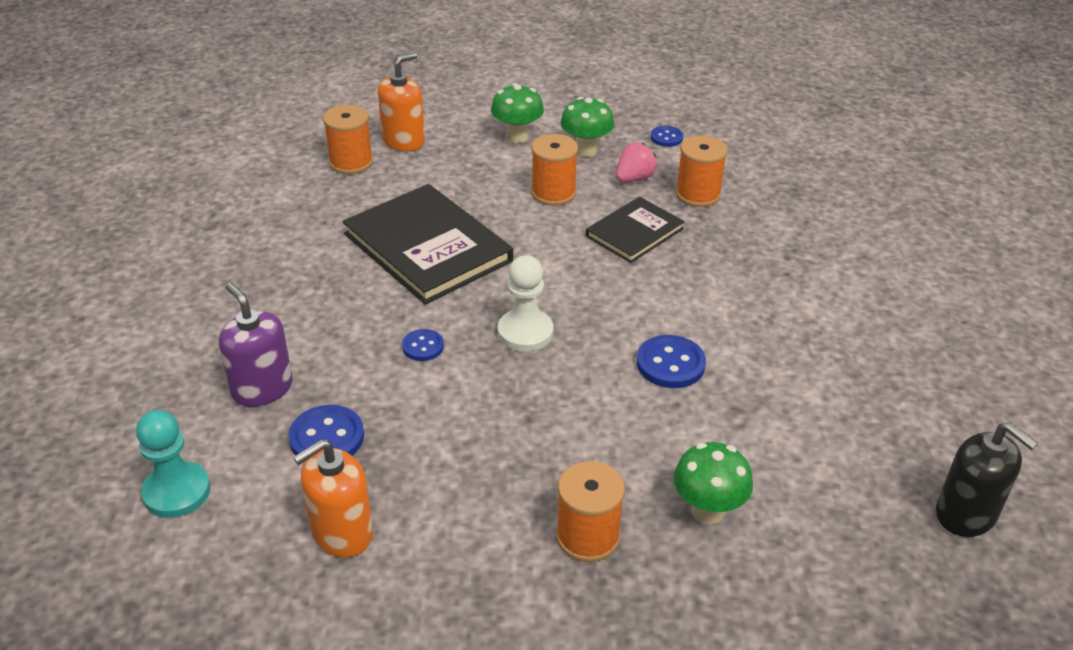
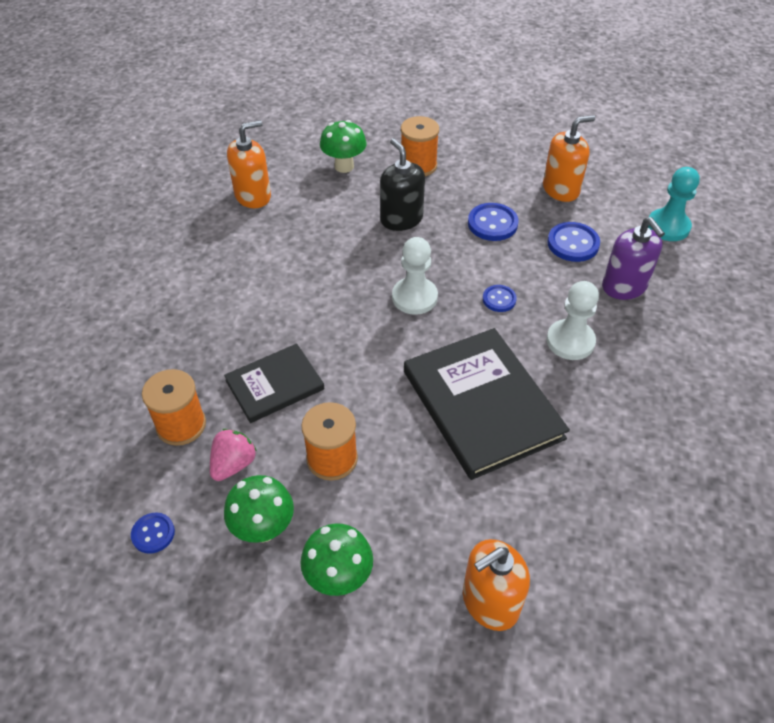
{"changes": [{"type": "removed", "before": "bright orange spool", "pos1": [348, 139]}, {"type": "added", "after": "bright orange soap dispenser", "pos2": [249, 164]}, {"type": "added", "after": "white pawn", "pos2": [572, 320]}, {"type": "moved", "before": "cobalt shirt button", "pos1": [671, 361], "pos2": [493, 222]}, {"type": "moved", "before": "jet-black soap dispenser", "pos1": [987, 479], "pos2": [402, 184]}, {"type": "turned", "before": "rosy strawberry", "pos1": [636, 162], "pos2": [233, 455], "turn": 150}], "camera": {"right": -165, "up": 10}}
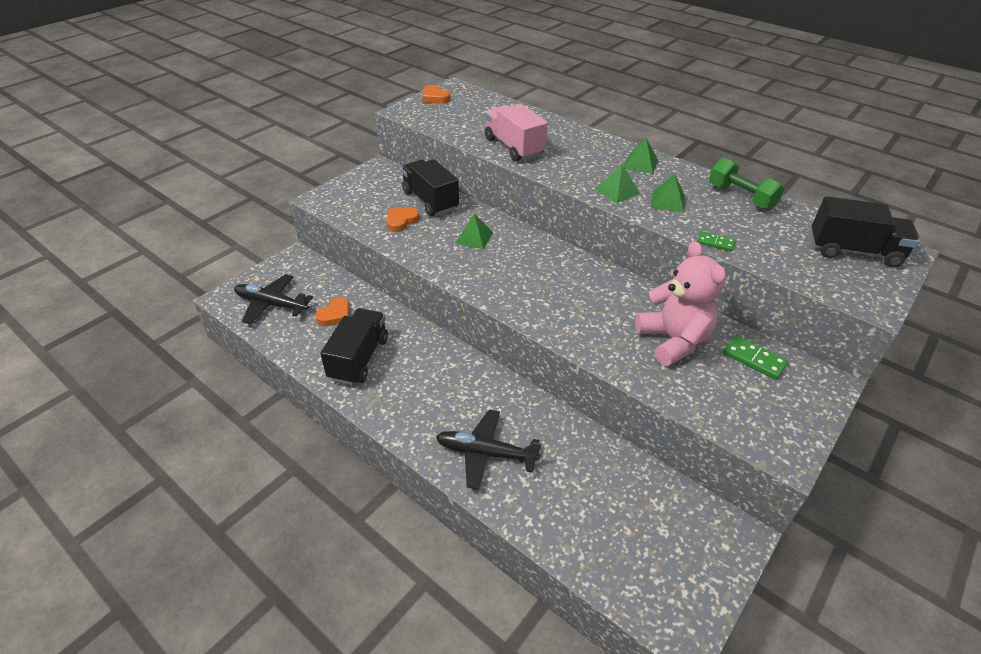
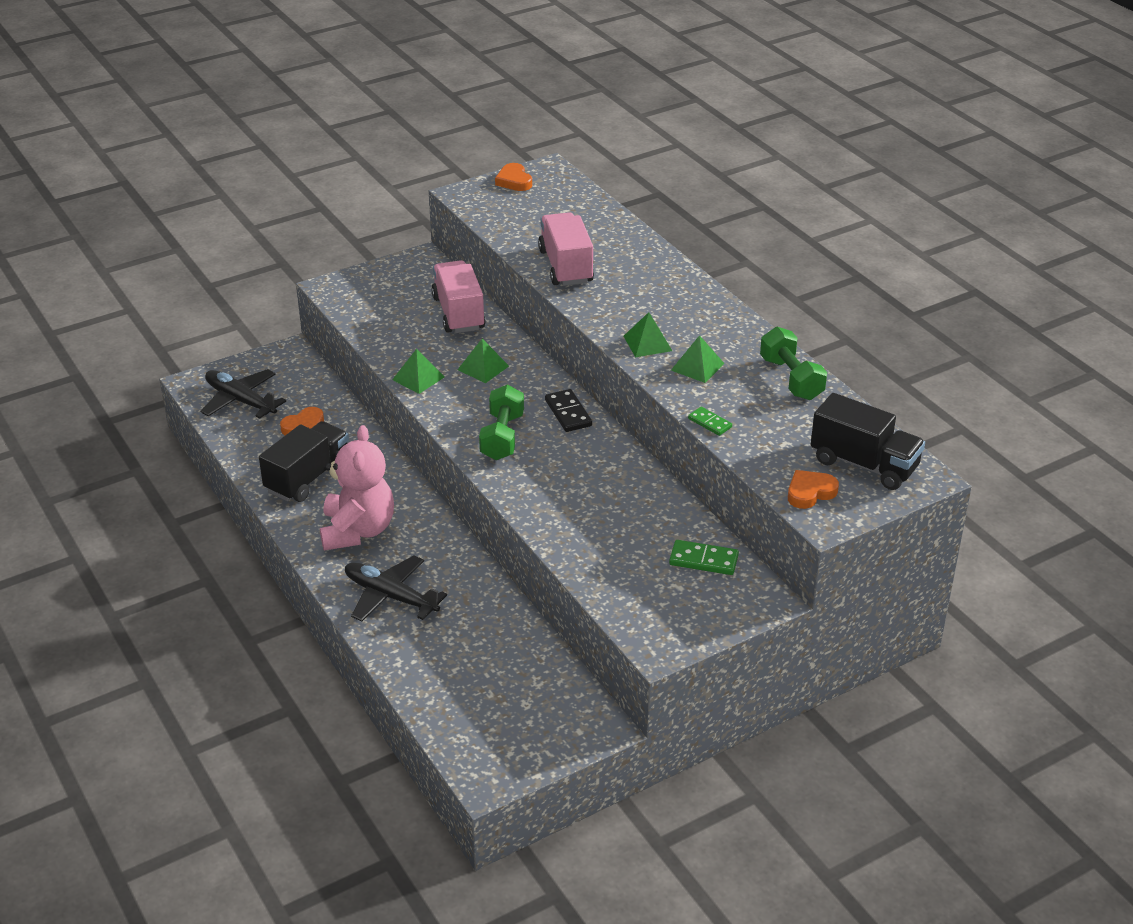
{"changes": [{"type": "added", "after": "leaf-green hand weight", "pos2": [501, 422]}, {"type": "added", "after": "jet-black domino piece", "pos2": [568, 410]}, {"type": "moved", "before": "bright orange heart shape", "pos1": [402, 219], "pos2": [813, 489]}, {"type": "moved", "before": "leaf-green pyramid", "pos1": [641, 156], "pos2": [418, 371]}, {"type": "moved", "before": "rosy teddy bear", "pos1": [680, 303], "pos2": [357, 488]}, {"type": "recoloured", "before": "jet-black truck", "after": "rosy truck", "pos1": [430, 187], "pos2": [458, 296]}, {"type": "turned", "before": "leaf-green domino piece", "pos1": [755, 358], "pos2": [704, 557], "turn": -45}], "camera": {"right": 20, "up": -5}}
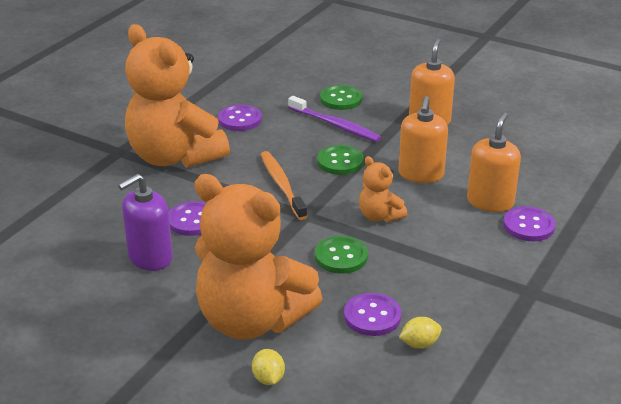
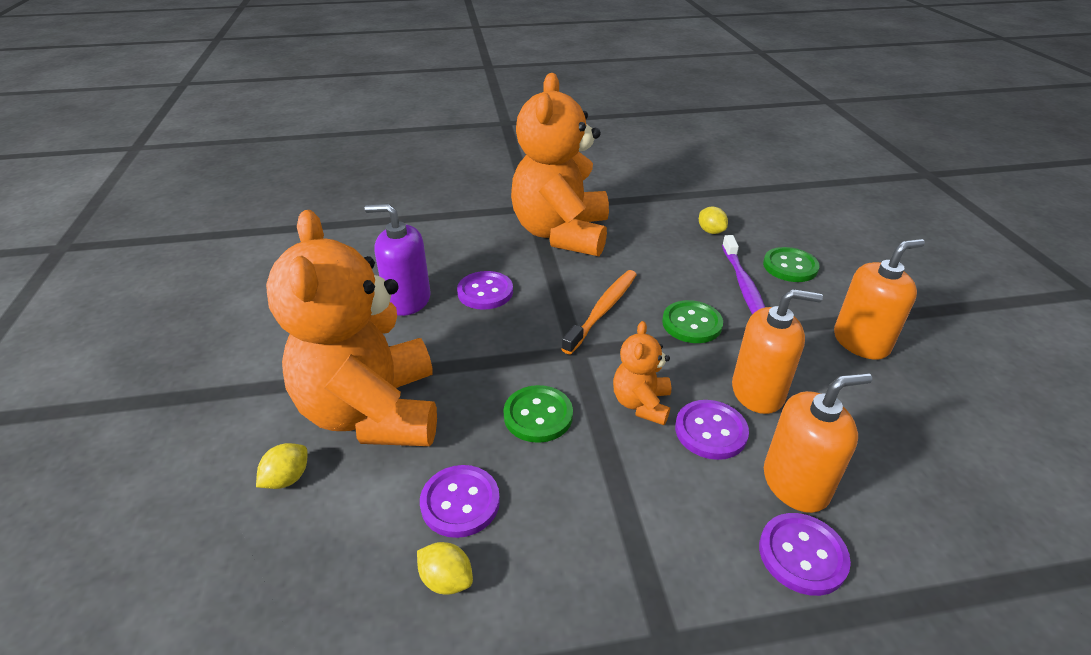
{"changes": [{"type": "added", "after": "yellow lemon", "pos2": [713, 220]}, {"type": "moved", "before": "violet shirt button", "pos1": [240, 117], "pos2": [712, 430]}, {"type": "turned", "before": "bright orange soap dispenser", "pos1": [423, 139], "pos2": [777, 351], "turn": -150}], "camera": {"right": 50, "up": 5}}
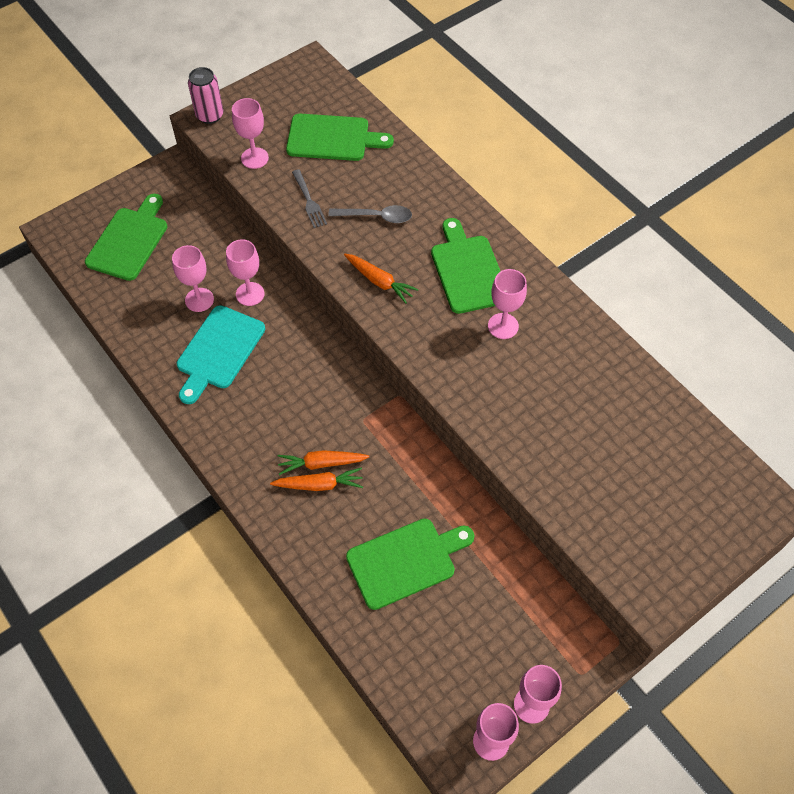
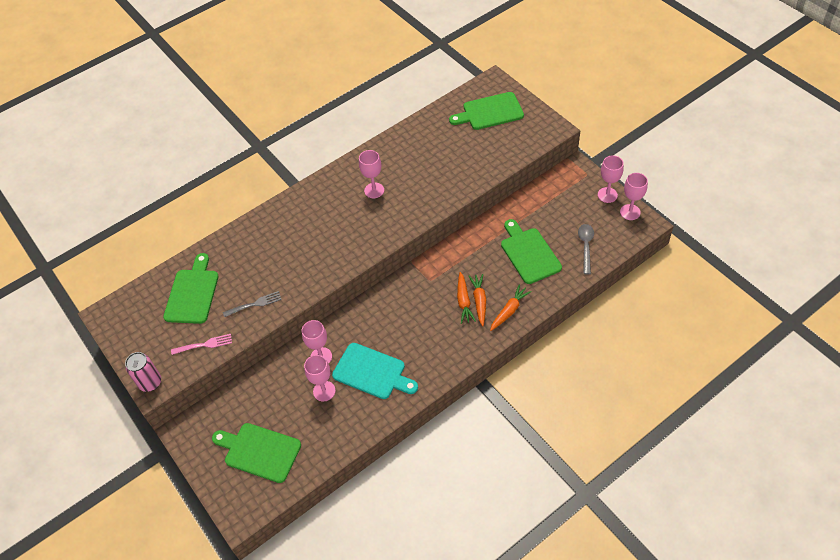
{"changes": [{"type": "moved", "before": "gray tablespoon", "pos1": [370, 214], "pos2": [586, 249]}, {"type": "moved", "before": "bright orange carrot", "pos1": [381, 278], "pos2": [511, 307]}, {"type": "moved", "before": "leaf-green cutting board", "pos1": [466, 266], "pos2": [486, 111]}, {"type": "replaced", "before": "rosy chalice", "after": "rosy fork", "pos1": [250, 133], "pos2": [201, 344]}], "camera": {"right": -85, "up": -5}}
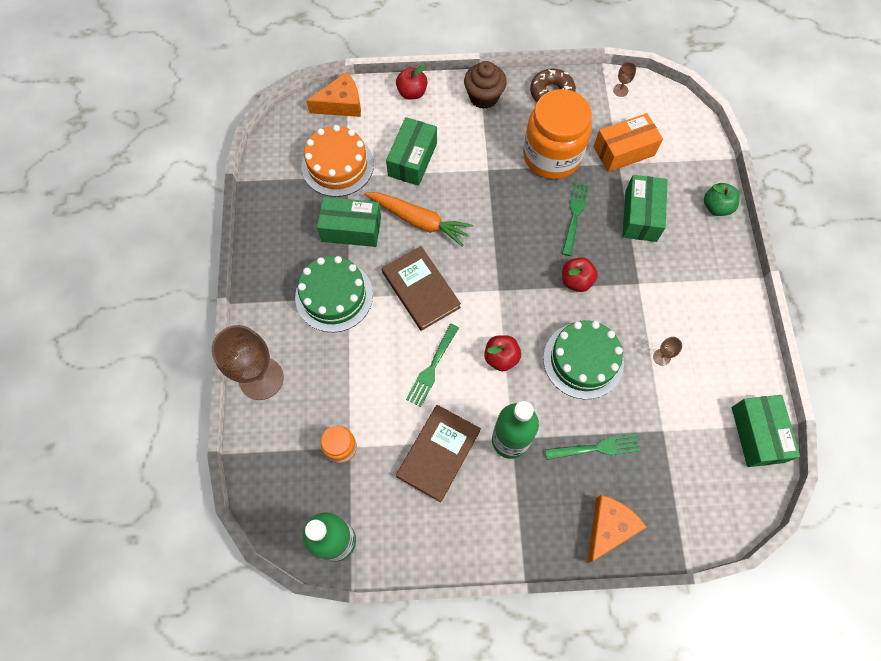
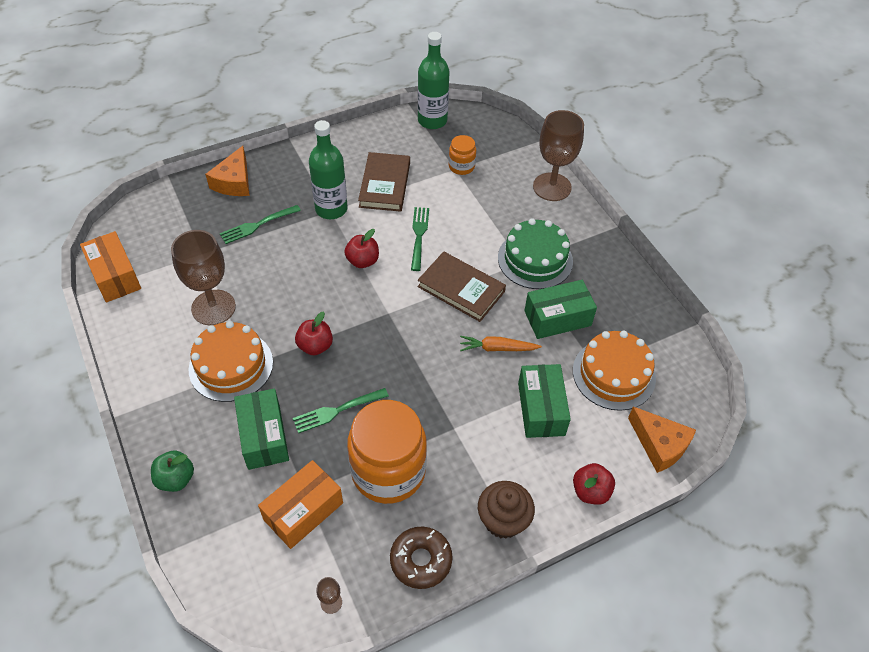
{"changes": [{"type": "removed", "before": "leaf-green layer cake", "pos1": [583, 359]}, {"type": "added", "after": "bright orange layer cake", "pos2": [231, 361]}, {"type": "recoloured", "before": "leaf-green box", "after": "bright orange box", "pos1": [766, 431], "pos2": [110, 266]}, {"type": "turned", "before": "bright orange cheese wedge", "pos1": [334, 94], "pos2": [662, 439], "turn": -90}, {"type": "turned", "before": "leaf-green fork", "pos1": [575, 219], "pos2": [341, 411], "turn": 75}, {"type": "resized", "before": "bright orange carrot", "pos1": [419, 219], "pos2": [501, 343], "scale": 0.65}, {"type": "resized", "before": "brown chalice", "pos1": [667, 351], "pos2": [203, 277], "scale": 2.5}], "camera": {"right": 155, "up": -15}}
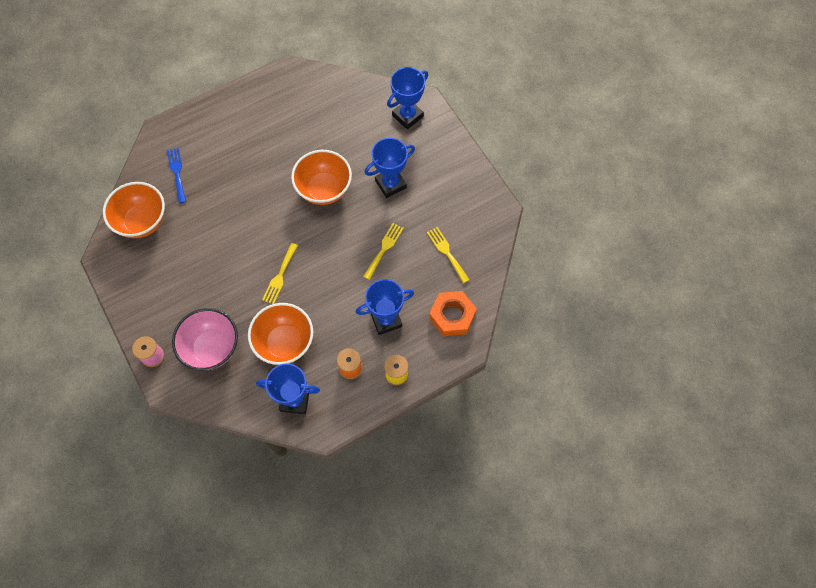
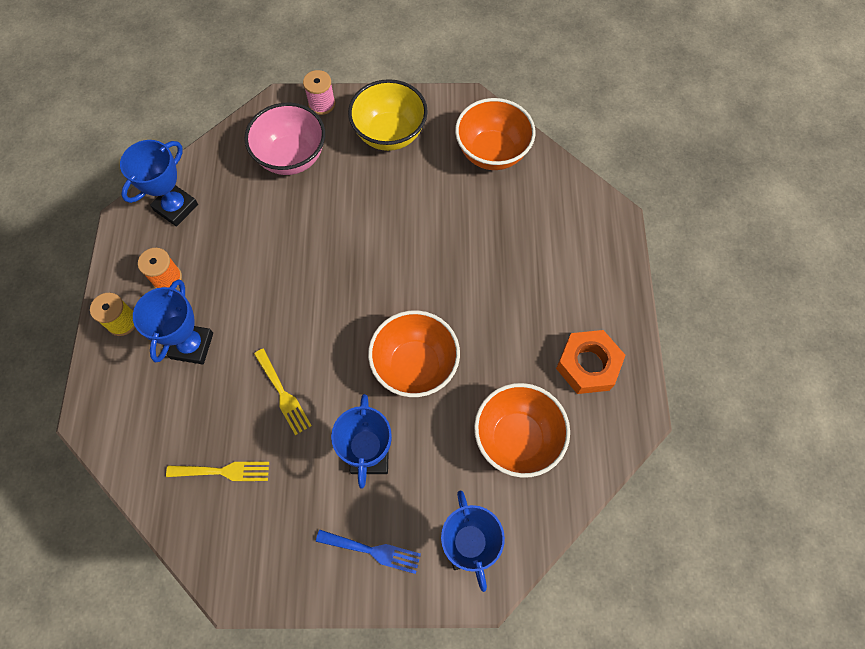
{"changes": [{"type": "removed", "before": "yellow fork", "pos1": [280, 273]}, {"type": "added", "after": "yellow bowl", "pos2": [388, 115]}, {"type": "moved", "before": "cobalt fork", "pos1": [176, 175], "pos2": [368, 552]}, {"type": "moved", "before": "bright orange bowl", "pos1": [280, 334], "pos2": [522, 430]}, {"type": "moved", "before": "bright orange hex nut", "pos1": [453, 314], "pos2": [591, 362]}], "camera": {"right": 120, "up": 0}}
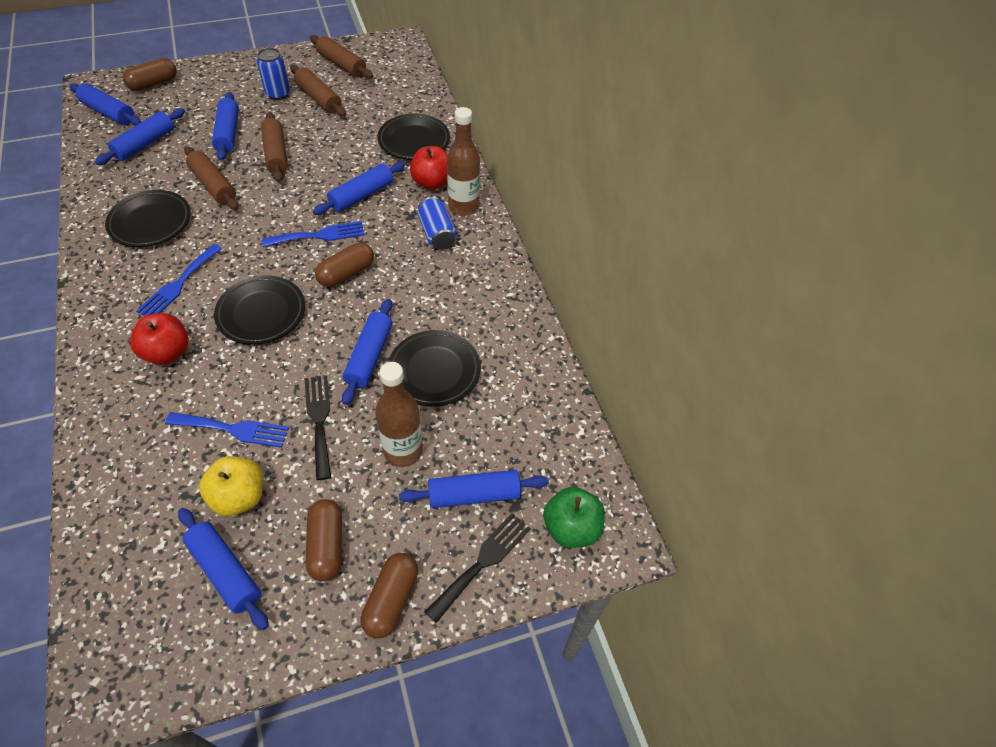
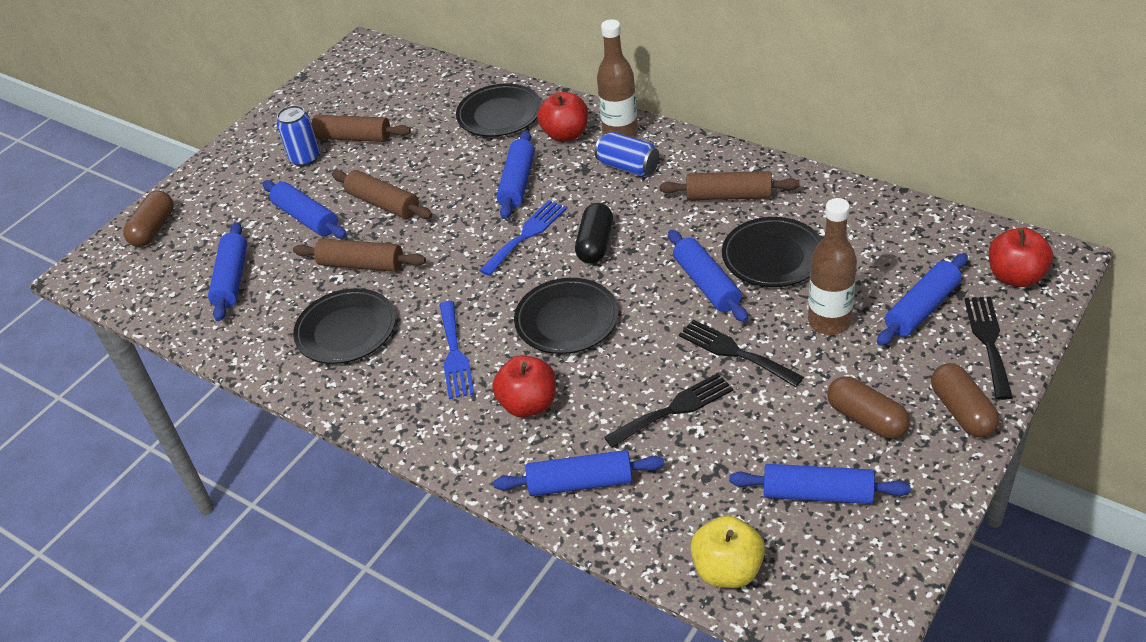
{"changes": [{"type": "moved", "before": "cobalt dough roller", "pos1": [105, 104], "pos2": [578, 473]}, {"type": "moved", "before": "yellow apple", "pos1": [231, 486], "pos2": [728, 551]}, {"type": "moved", "before": "brown dough roller", "pos1": [341, 57], "pos2": [729, 185]}, {"type": "recoloured", "before": "cobalt fork", "after": "jet-black fork", "pos1": [227, 430], "pos2": [668, 410]}, {"type": "recoloured", "before": "brown pill shape", "after": "jet-black pill shape", "pos1": [344, 264], "pos2": [594, 233]}, {"type": "recoloured", "before": "leaf-green apple", "after": "crimson apple", "pos1": [574, 517], "pos2": [1021, 257]}], "camera": {"right": -30, "up": -10}}
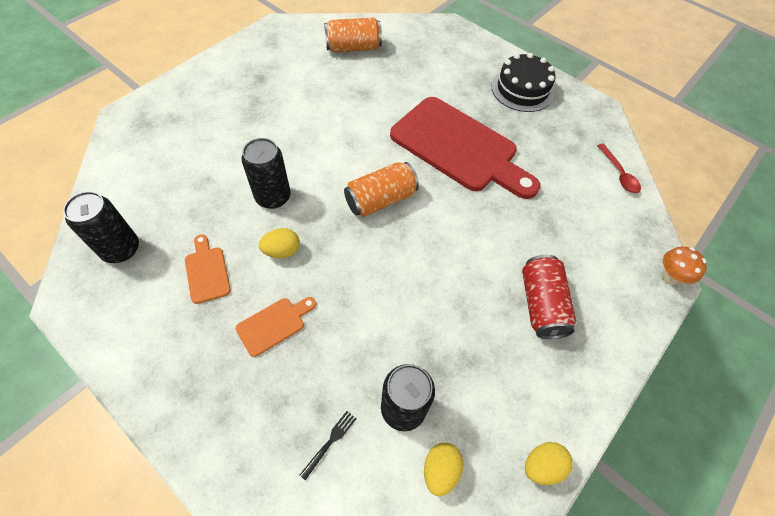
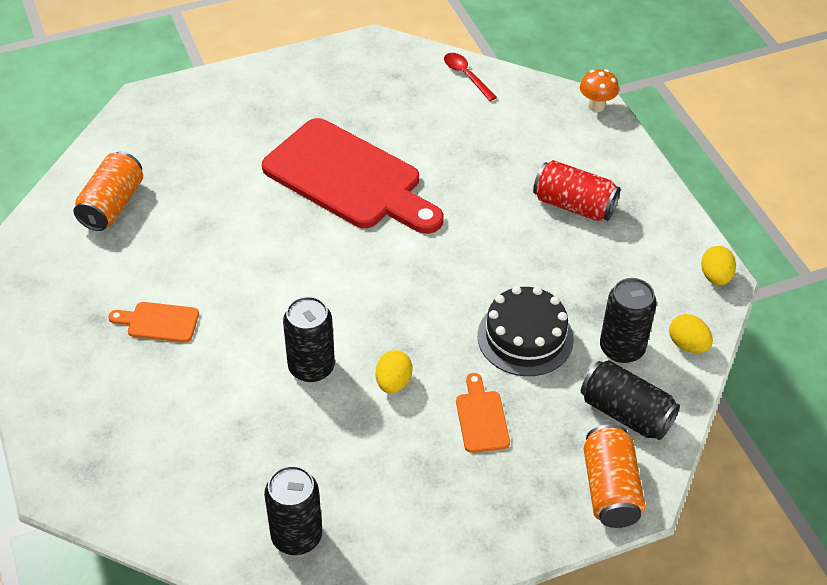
{"changes": [{"type": "moved", "before": "bright orange cutting board", "pos1": [208, 269], "pos2": [153, 322]}, {"type": "moved", "before": "bright orange soda can", "pos1": [381, 189], "pos2": [614, 476]}, {"type": "moved", "before": "jet-black layer cake", "pos1": [523, 82], "pos2": [525, 331]}, {"type": "replaced", "before": "jet-black fork", "after": "jet-black soda can", "pos1": [328, 445], "pos2": [630, 400]}, {"type": "turned", "before": "crimson cutting board", "pos1": [465, 148], "pos2": [353, 176], "turn": 60}, {"type": "turned", "before": "crimson tablespoon", "pos1": [619, 168], "pos2": [470, 77], "turn": -135}], "camera": {"right": -60, "up": -10}}
